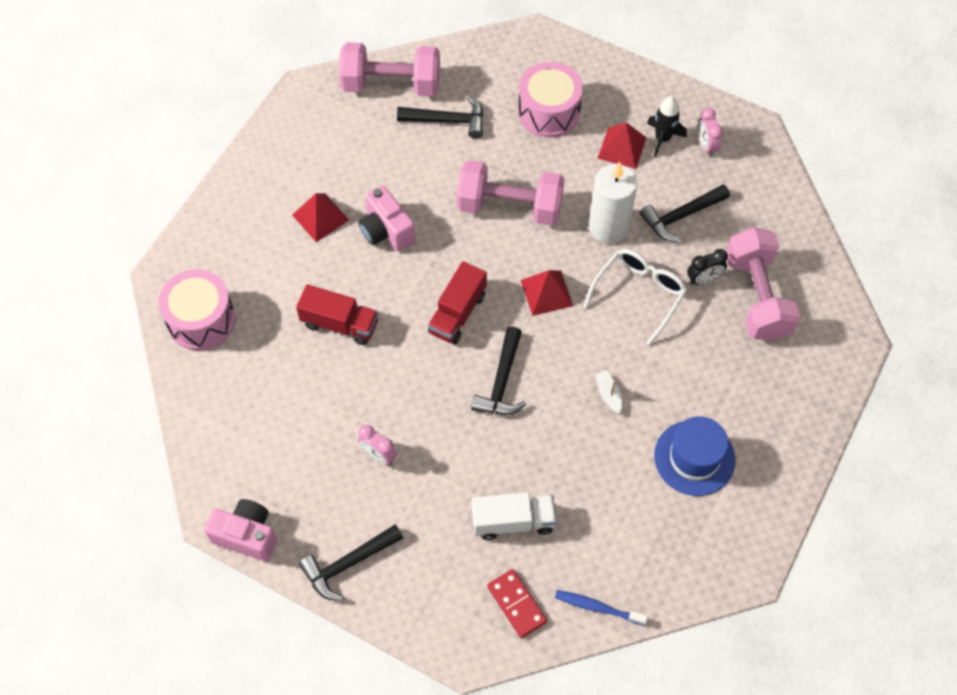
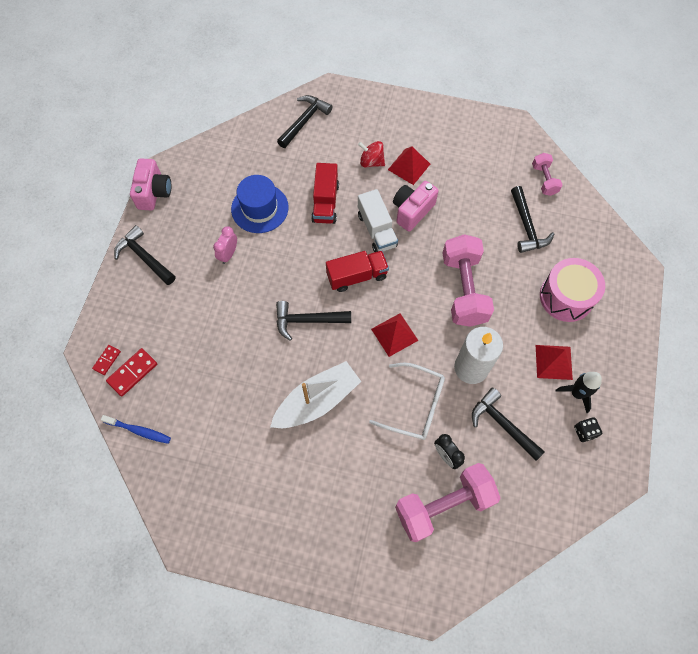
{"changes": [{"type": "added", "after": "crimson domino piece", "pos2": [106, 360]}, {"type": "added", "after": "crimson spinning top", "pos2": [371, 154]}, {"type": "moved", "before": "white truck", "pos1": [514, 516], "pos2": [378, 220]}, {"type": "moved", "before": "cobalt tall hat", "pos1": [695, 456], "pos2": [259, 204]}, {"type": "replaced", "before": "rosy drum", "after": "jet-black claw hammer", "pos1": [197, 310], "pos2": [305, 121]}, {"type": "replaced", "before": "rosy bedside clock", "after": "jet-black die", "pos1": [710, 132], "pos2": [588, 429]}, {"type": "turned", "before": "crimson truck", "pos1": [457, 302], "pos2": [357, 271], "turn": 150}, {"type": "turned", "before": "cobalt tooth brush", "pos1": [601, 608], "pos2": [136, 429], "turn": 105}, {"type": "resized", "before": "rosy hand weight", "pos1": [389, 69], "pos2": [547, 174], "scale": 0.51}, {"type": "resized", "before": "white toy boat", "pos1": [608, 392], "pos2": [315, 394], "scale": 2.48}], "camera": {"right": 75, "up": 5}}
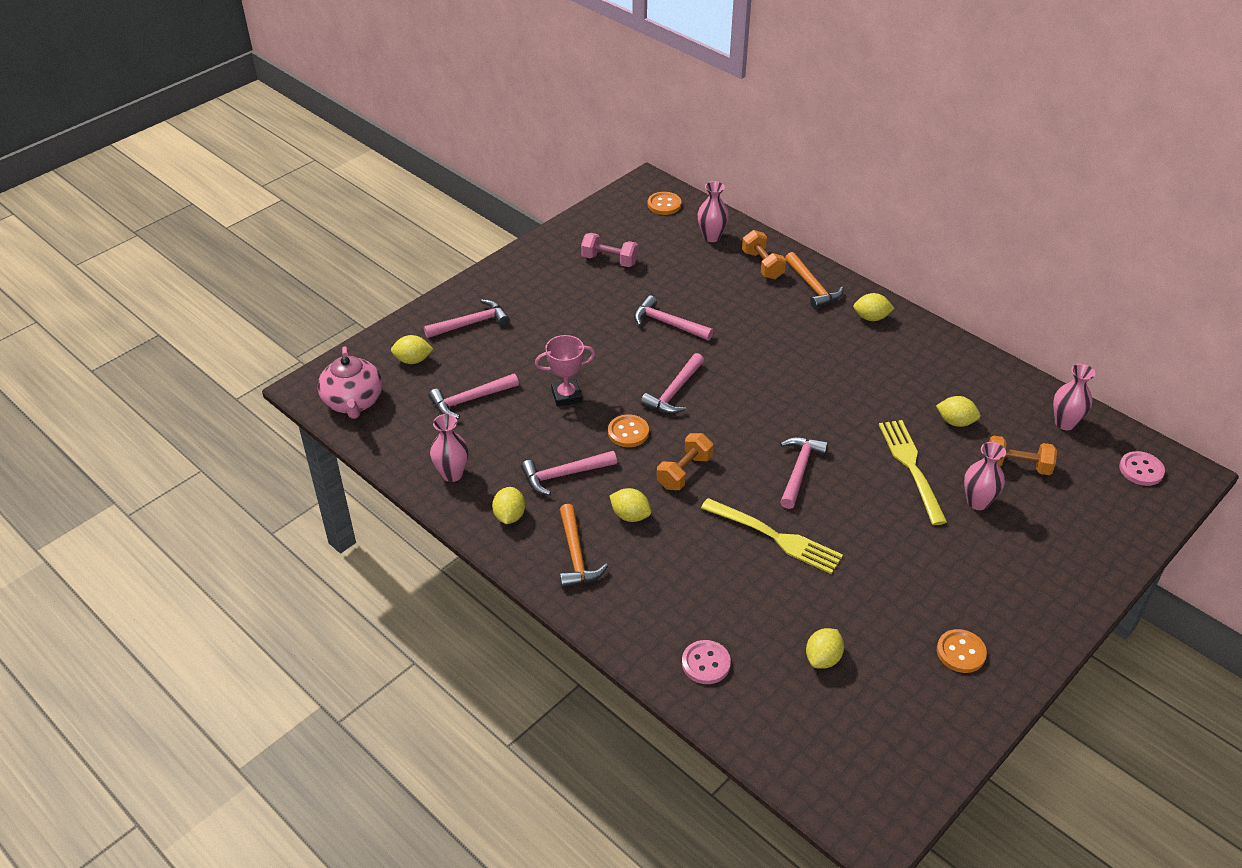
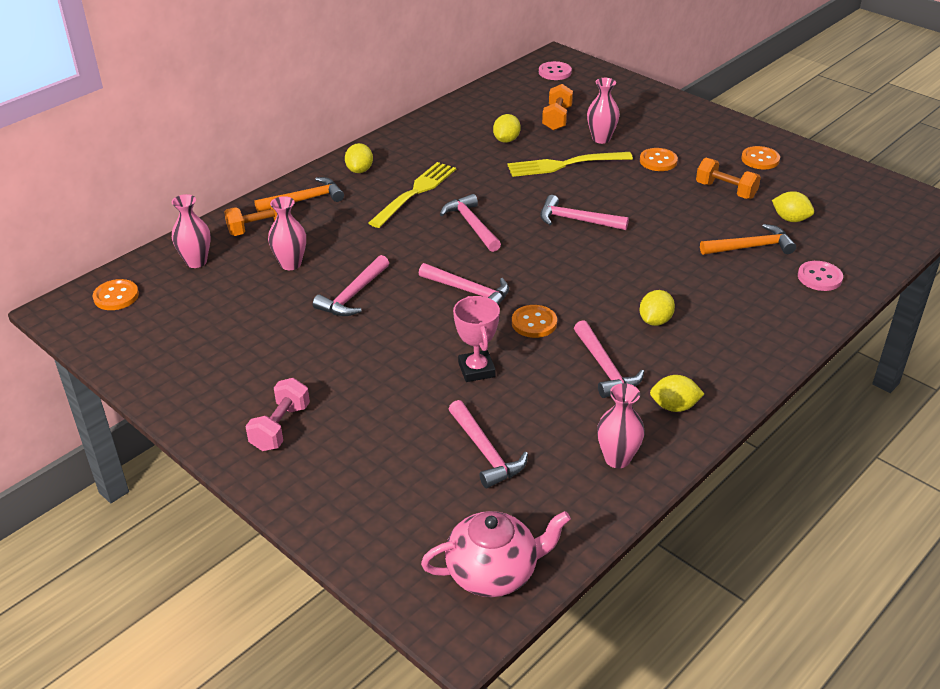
{"changes": [{"type": "removed", "before": "yellow lemon", "pos1": [412, 349]}, {"type": "added", "after": "bright orange shirt button", "pos2": [659, 159]}, {"type": "moved", "before": "rosy claw hammer", "pos1": [467, 318], "pos2": [470, 223]}, {"type": "moved", "before": "bright orange claw hammer", "pos1": [584, 546], "pos2": [748, 239]}, {"type": "moved", "before": "rosy hand weight", "pos1": [609, 250], "pos2": [277, 414]}, {"type": "moved", "before": "bright orange hand weight", "pos1": [685, 461], "pos2": [728, 178]}, {"type": "moved", "before": "yellow fork", "pos1": [772, 536], "pos2": [412, 195]}, {"type": "moved", "before": "rosy tall vase", "pos1": [1074, 397], "pos2": [287, 233]}], "camera": {"right": -90, "up": -5}}
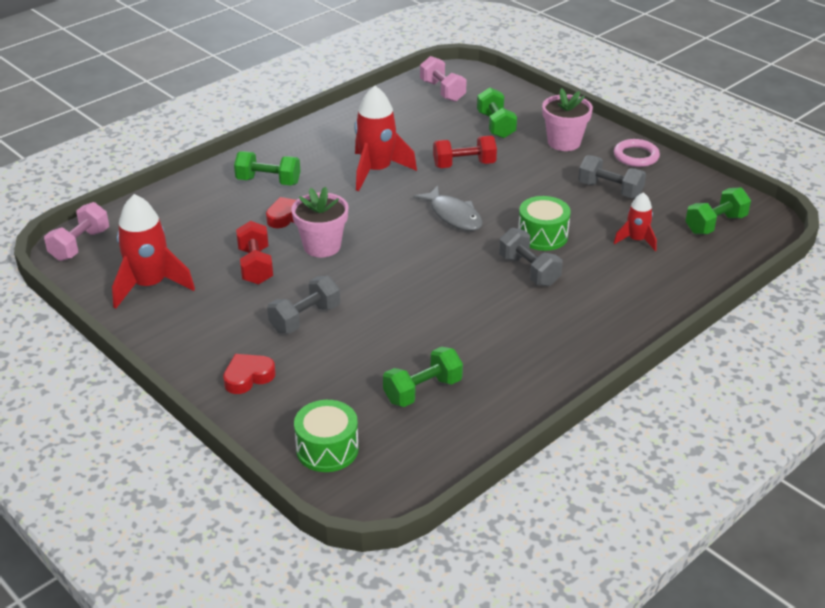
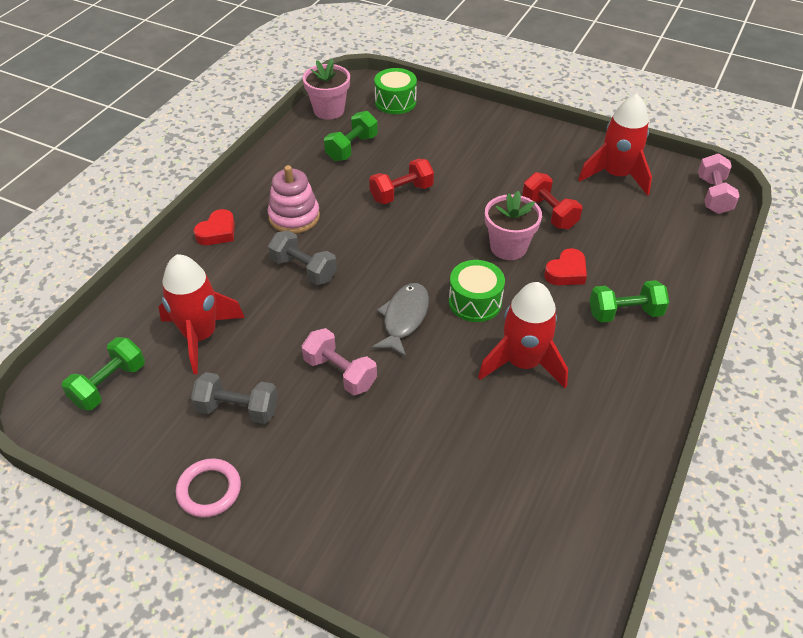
{"changes": [{"type": "removed", "before": "gray hand weight", "pos1": [303, 305]}, {"type": "removed", "before": "leaf-green hand weight", "pos1": [497, 113]}, {"type": "added", "after": "rosy stacking rings", "pos2": [294, 199]}, {"type": "moved", "before": "crimson heart shape", "pos1": [249, 374], "pos2": [214, 227]}, {"type": "moved", "before": "rosy hand weight", "pos1": [443, 79], "pos2": [339, 361]}, {"type": "moved", "before": "crimson hand weight", "pos1": [465, 152], "pos2": [401, 181]}, {"type": "moved", "before": "leaf-green drum", "pos1": [544, 223], "pos2": [477, 291]}, {"type": "moved", "before": "rosy flower pot", "pos1": [567, 119], "pos2": [326, 89]}, {"type": "turned", "before": "gray fish figure", "pos1": [448, 208], "pos2": [400, 320], "turn": 75}, {"type": "resized", "before": "crimson spaceship", "pos1": [635, 221], "pos2": [201, 314], "scale": 1.81}], "camera": {"right": 160, "up": 10}}
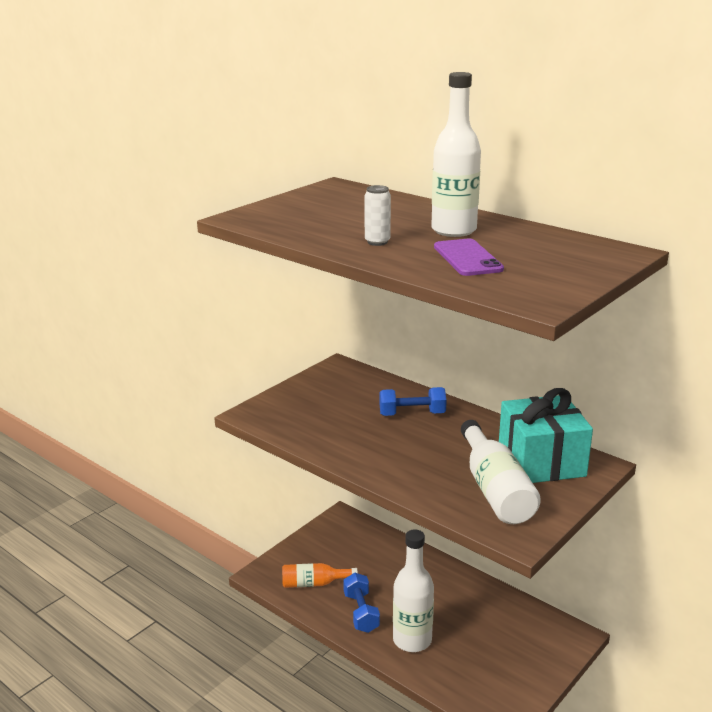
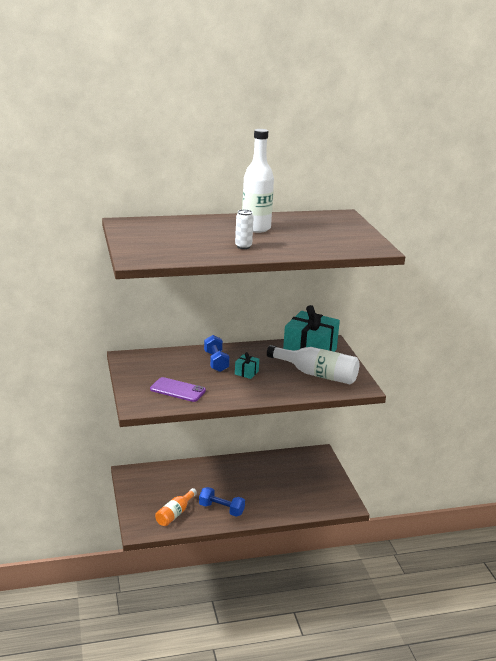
{"changes": [{"type": "removed", "before": "white drink bottle", "pos1": [413, 590]}, {"type": "added", "after": "aqua wrapped gift", "pos2": [247, 365]}, {"type": "moved", "before": "violet mobile phone", "pos1": [469, 257], "pos2": [178, 389]}, {"type": "turned", "before": "cobalt hand weight", "pos1": [413, 401], "pos2": [217, 353], "turn": -45}], "camera": {"right": -55, "up": 0}}
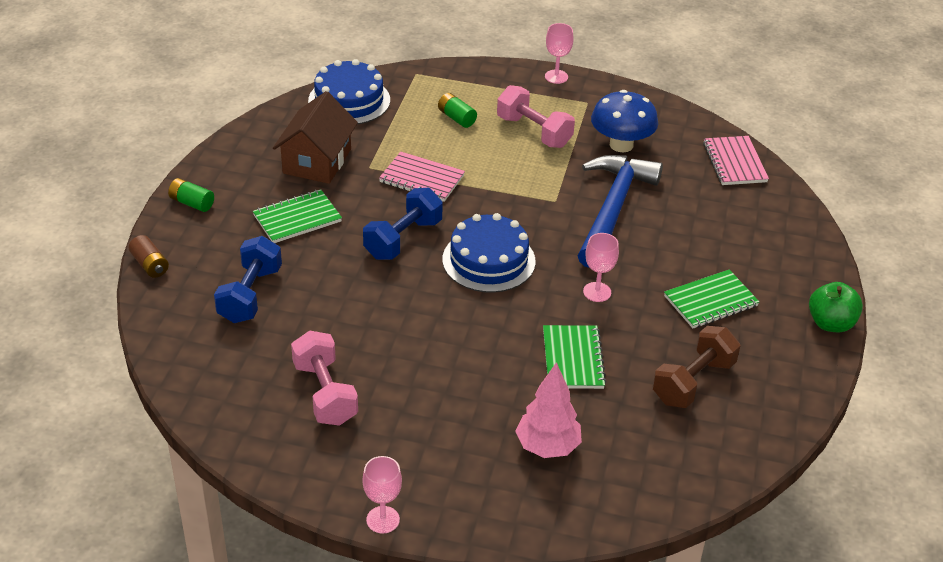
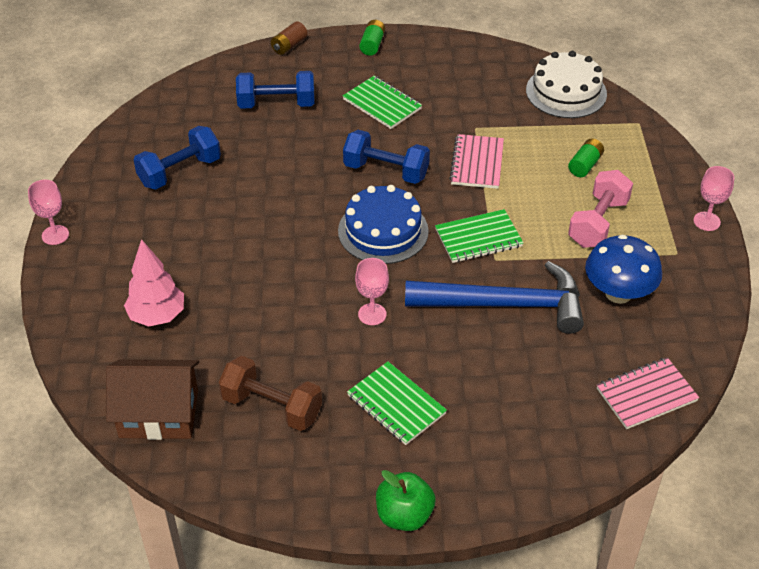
{"changes": [{"type": "moved", "before": "brown cottage", "pos1": [315, 137], "pos2": [152, 399]}, {"type": "moved", "before": "leaf-green notebook", "pos1": [575, 357], "pos2": [479, 236]}, {"type": "recoloured", "before": "rosy hand weight", "after": "cobalt hand weight", "pos1": [324, 378], "pos2": [177, 158]}, {"type": "recoloured", "before": "cobalt layer cake", "after": "white layer cake", "pos1": [349, 91], "pos2": [566, 84]}], "camera": {"right": 75, "up": 5}}
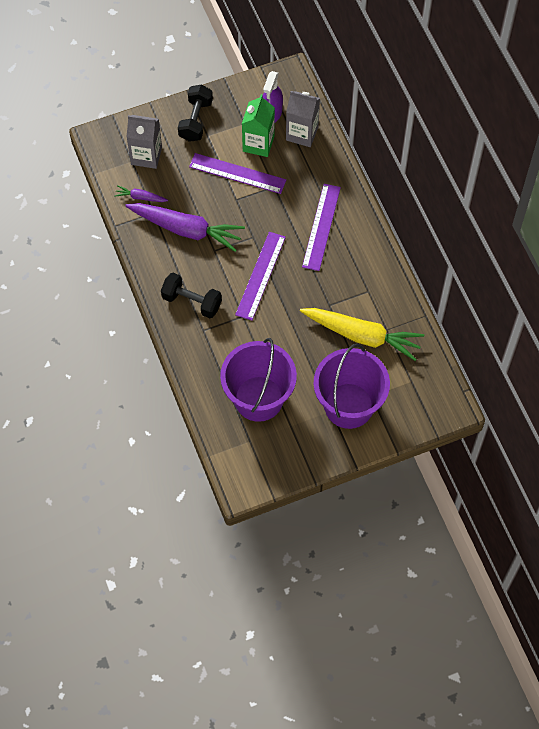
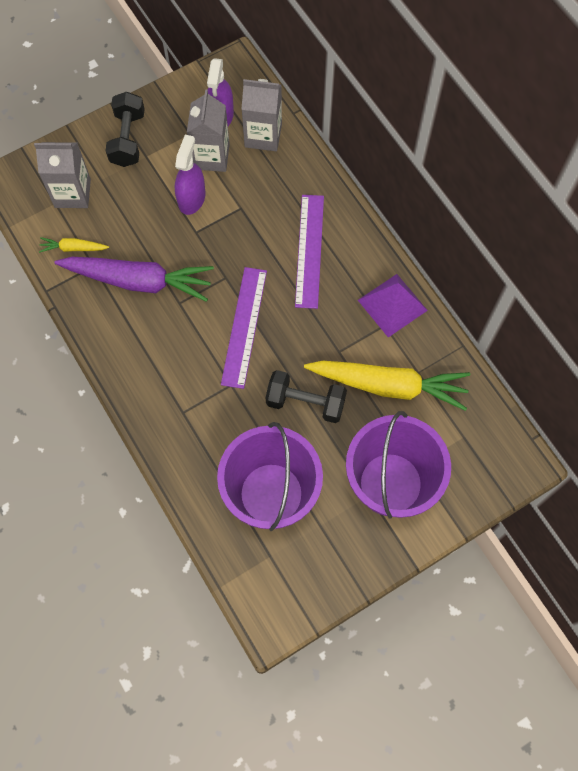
{"changes": [{"type": "added", "after": "violet pyramid", "pos2": [393, 305]}, {"type": "moved", "before": "jet-black hand weight", "pos1": [191, 295], "pos2": [306, 396]}, {"type": "replaced", "before": "violet straightedge", "after": "violet sprayer", "pos1": [237, 173], "pos2": [190, 175]}, {"type": "recoloured", "before": "violet carrot", "after": "yellow carrot", "pos1": [141, 193], "pos2": [74, 245]}, {"type": "recoloured", "before": "leaf-green juice carton", "after": "gray juice carton", "pos1": [258, 125], "pos2": [208, 130]}], "camera": {"right": -10, "up": 5}}
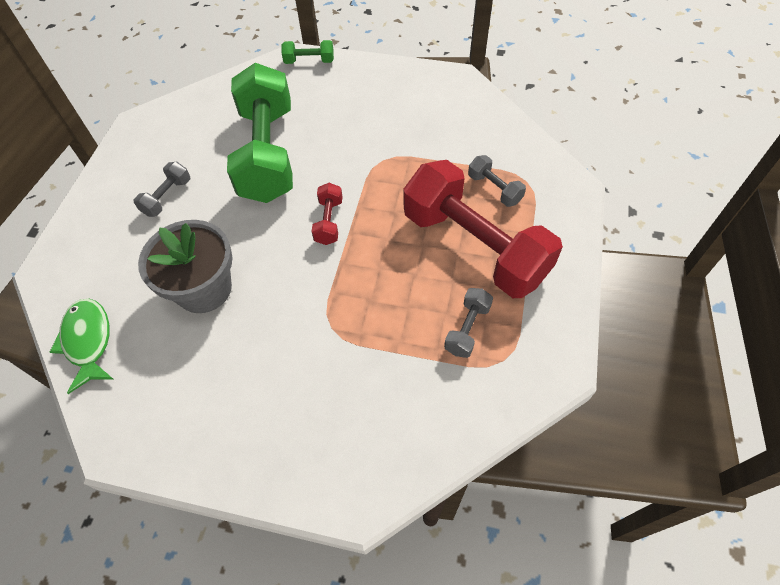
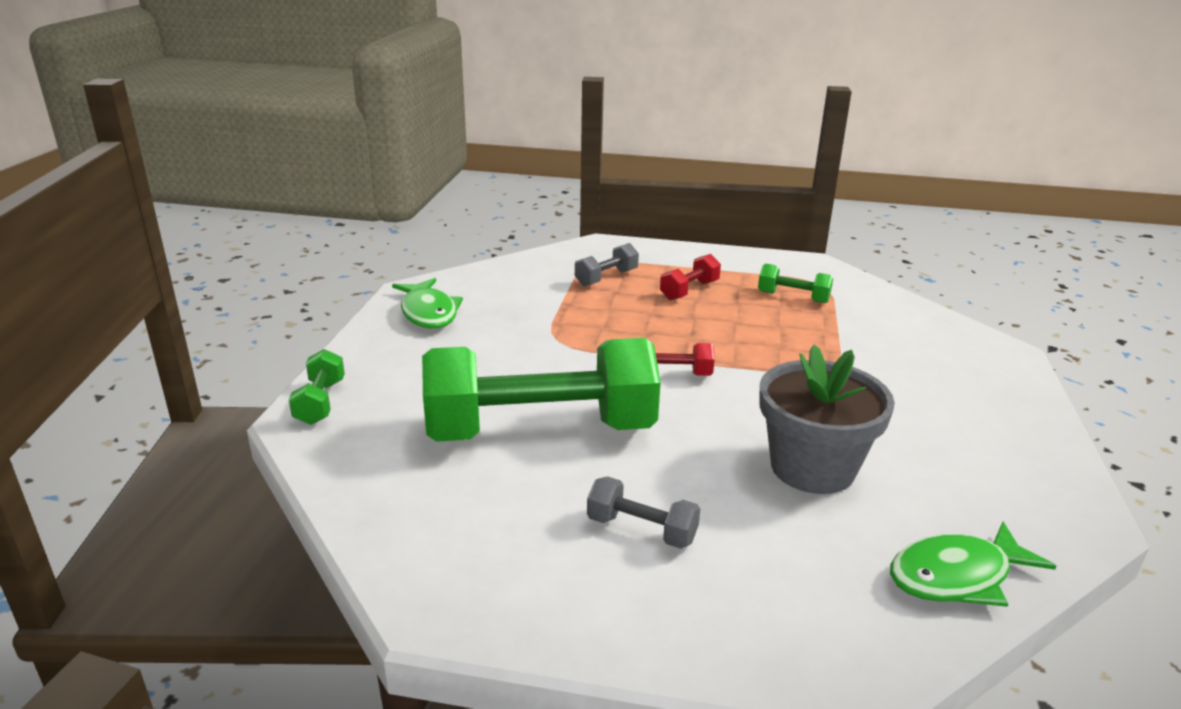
{"changes": [{"type": "added", "after": "leaf-green fish figure", "pos2": [427, 303]}, {"type": "recoloured", "before": "gray hand weight", "after": "leaf-green hand weight", "pos1": [468, 323], "pos2": [795, 283]}, {"type": "resized", "before": "crimson hand weight", "pos1": [483, 229], "pos2": [690, 277], "scale": 0.41}], "camera": {"right": -95, "up": -30}}
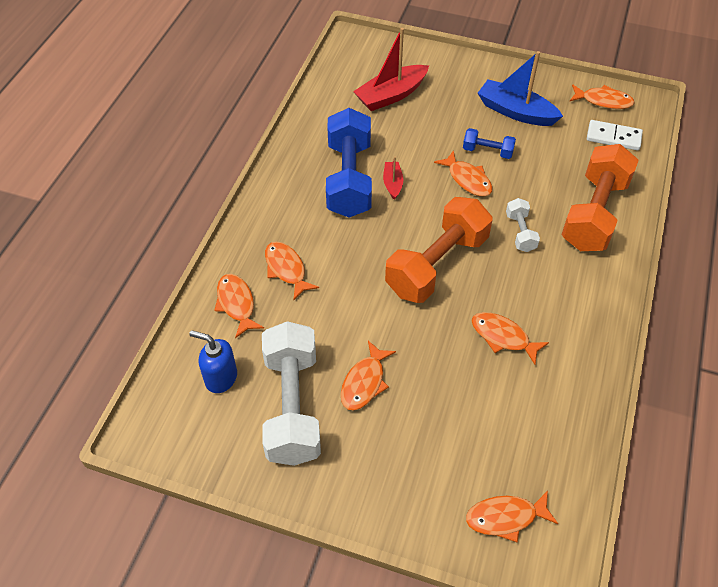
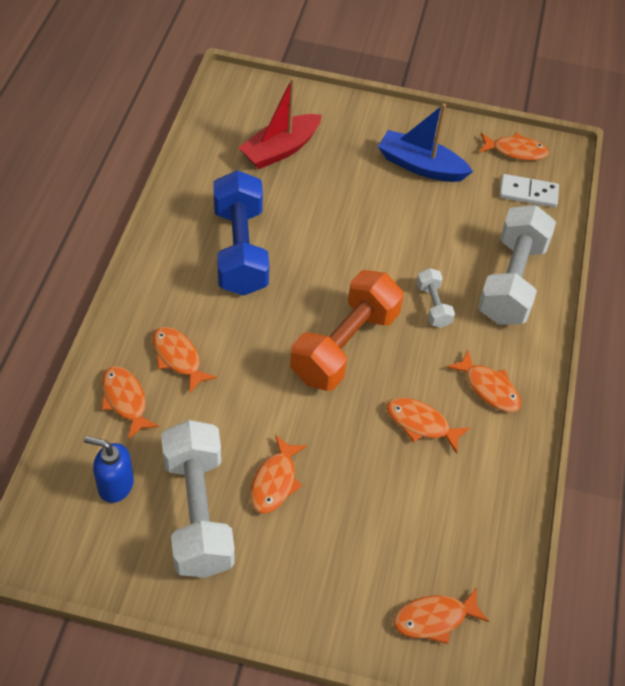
{"changes": [{"type": "removed", "before": "crimson toy boat", "pos1": [393, 178]}, {"type": "removed", "before": "cobalt hand weight", "pos1": [489, 143]}, {"type": "moved", "before": "bright orange fish figure", "pos1": [463, 173], "pos2": [483, 381]}, {"type": "recoloured", "before": "bright orange hand weight", "after": "white hand weight", "pos1": [600, 197], "pos2": [517, 265]}], "camera": {"right": -10, "up": 0}}
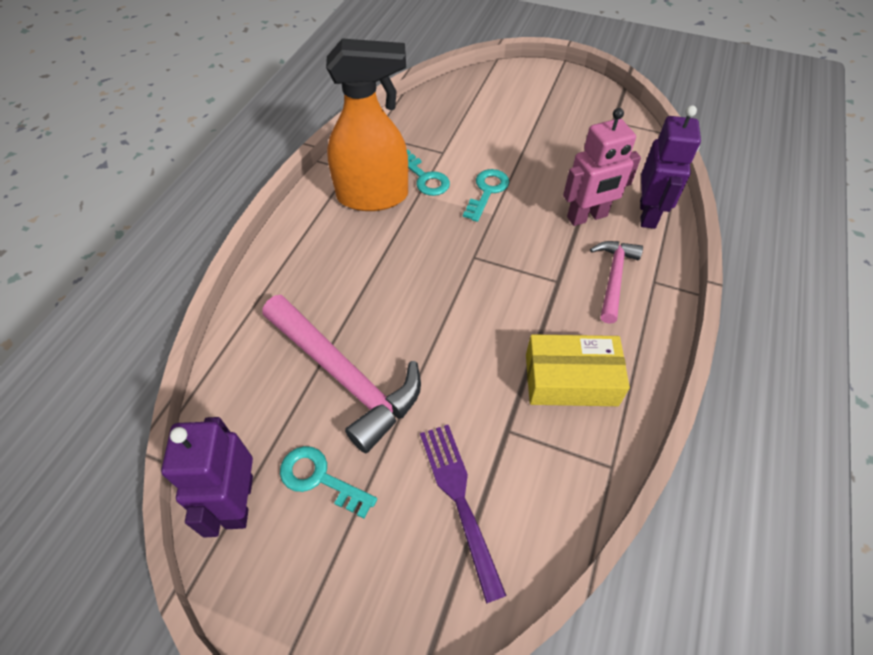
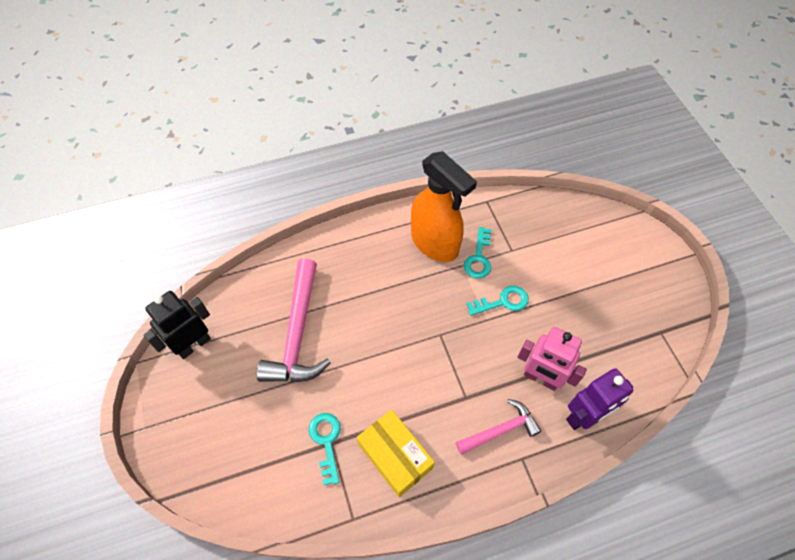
{"changes": [{"type": "removed", "before": "violet fork", "pos1": [463, 514]}, {"type": "moved", "before": "aqua door key", "pos1": [328, 482], "pos2": [325, 449]}, {"type": "recoloured", "before": "violet robot", "after": "jet-black robot", "pos1": [207, 477], "pos2": [177, 325]}], "camera": {"right": 50, "up": 5}}
